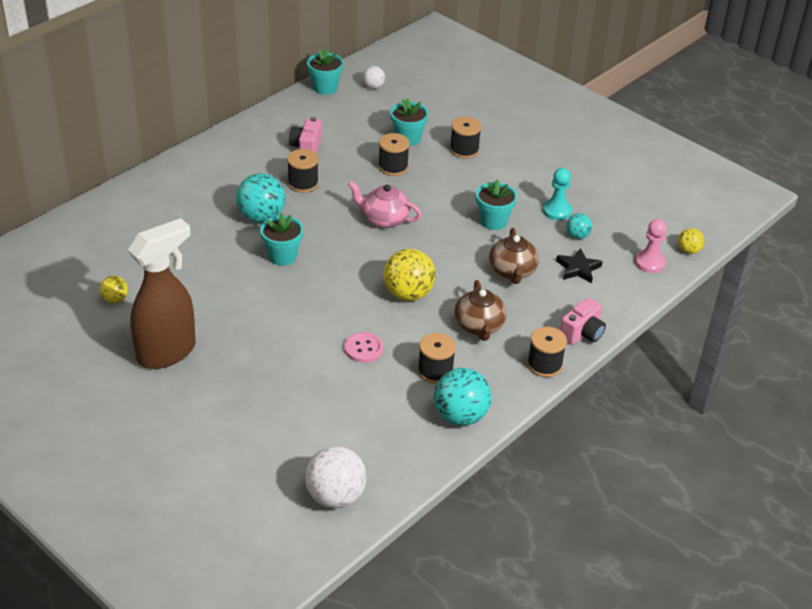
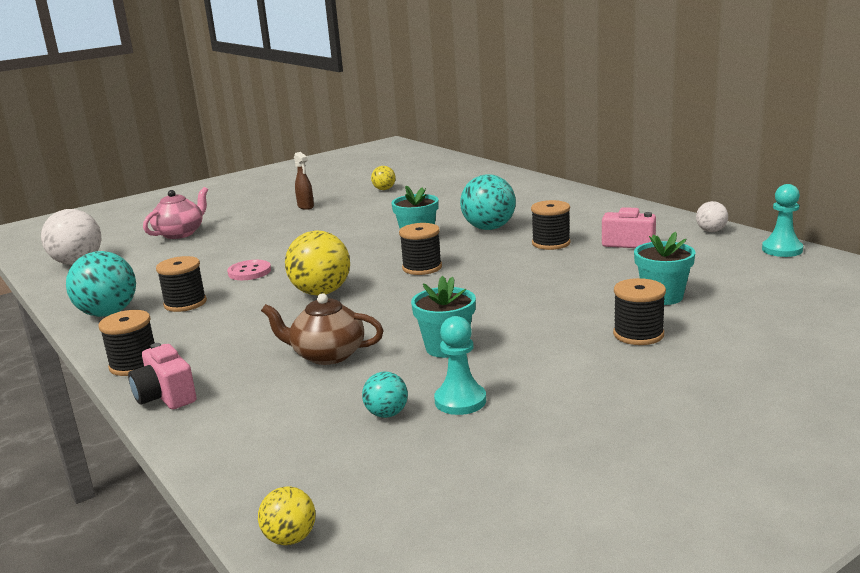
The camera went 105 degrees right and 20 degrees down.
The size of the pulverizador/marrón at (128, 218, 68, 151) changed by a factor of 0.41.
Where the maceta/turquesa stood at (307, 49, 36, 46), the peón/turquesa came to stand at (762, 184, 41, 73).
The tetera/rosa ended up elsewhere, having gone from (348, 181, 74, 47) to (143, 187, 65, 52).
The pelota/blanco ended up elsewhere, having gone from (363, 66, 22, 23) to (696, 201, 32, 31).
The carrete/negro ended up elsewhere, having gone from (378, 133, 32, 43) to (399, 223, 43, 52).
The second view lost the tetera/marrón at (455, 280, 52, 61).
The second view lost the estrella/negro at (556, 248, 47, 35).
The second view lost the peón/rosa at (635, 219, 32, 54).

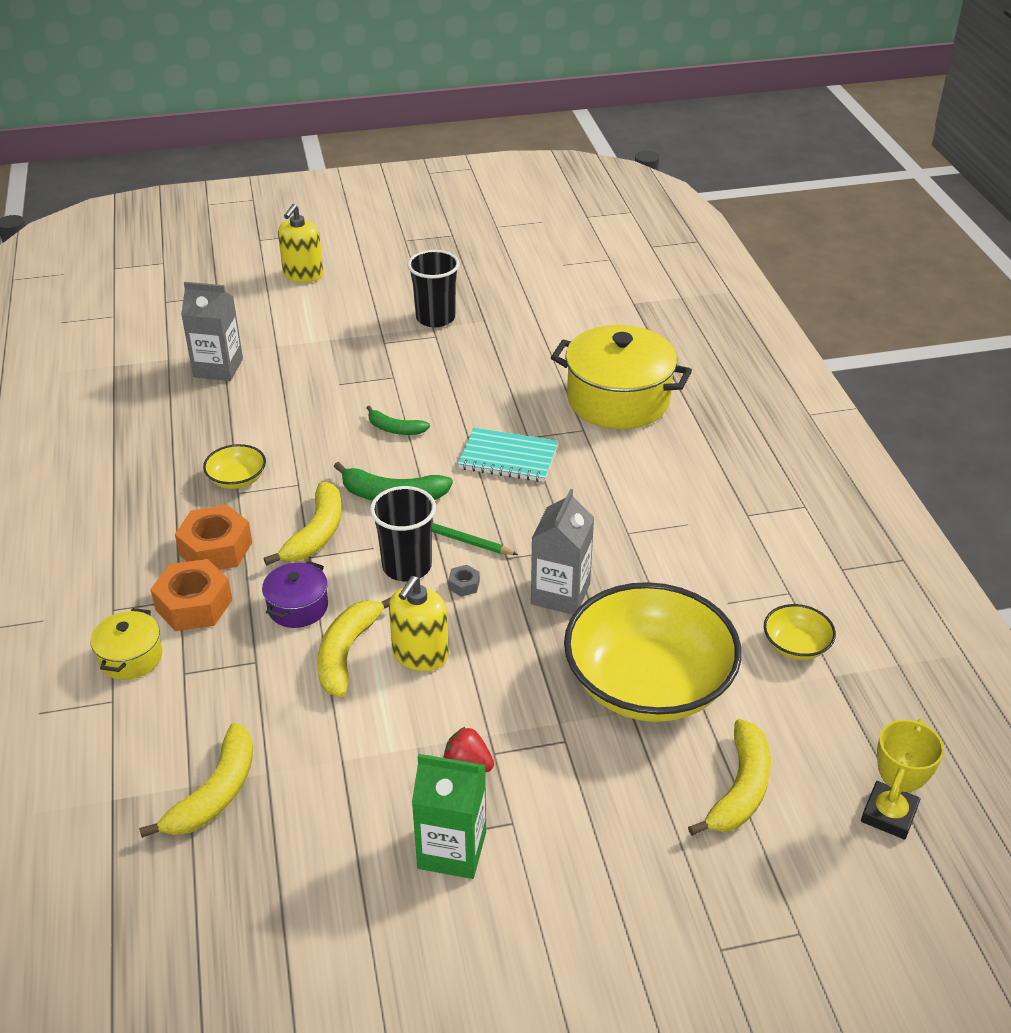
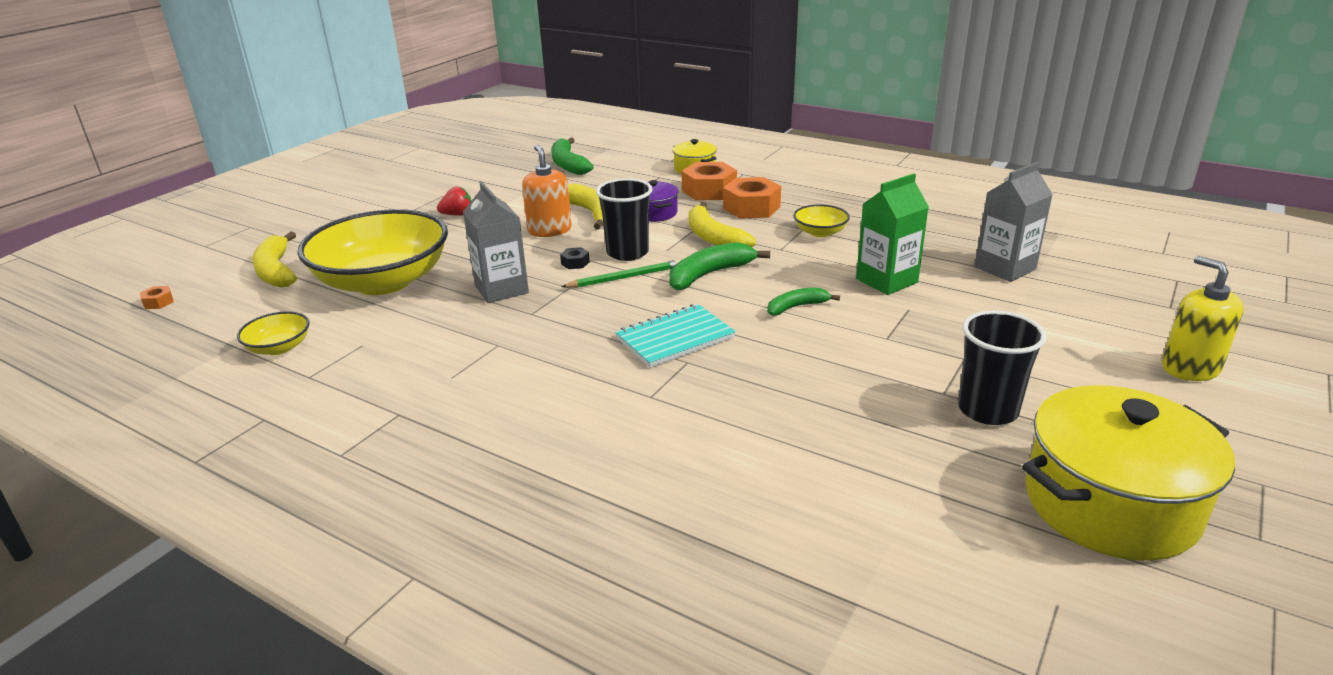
The camera went 135 degrees right and 10 degrees down.
What was the plátano/amarillo at (139, 723, 114, 115) turned into the plátano/verde at (551, 138, 43, 37).
What was the dispensador de jabón/amarillo at (389, 576, 60, 95) turned into the dispensador de jabón/naranja at (522, 145, 50, 92).
The cartón de leche/verde ended up elsewhere, having gone from (412, 754, 74, 125) to (856, 173, 73, 122).
What was the tuerca/gris at (448, 565, 32, 32) turned into the tuerca/negro at (560, 247, 30, 22).
The olla/amarillo ended up elsewhere, having gone from (551, 325, 141, 104) to (1022, 385, 213, 176).
Where the trofeo/amarillo stood at (861, 719, 83, 120), the tuerca/naranja came to stand at (140, 286, 34, 23).

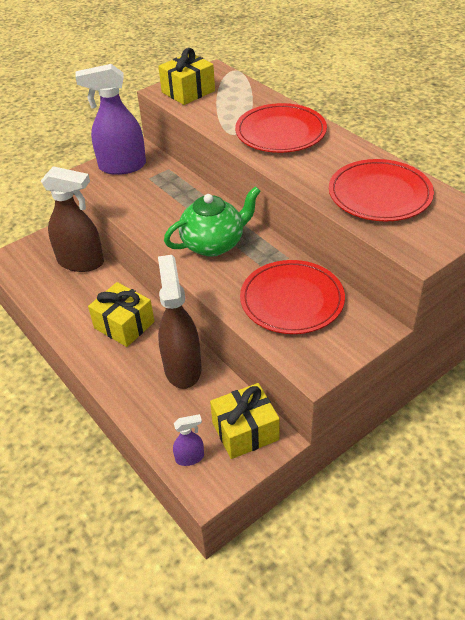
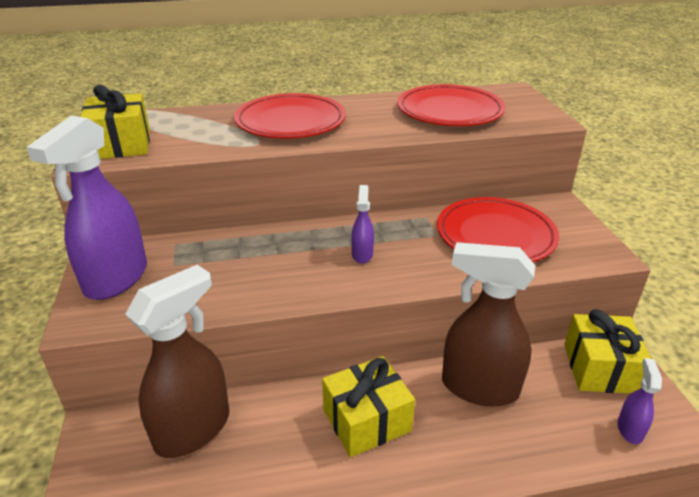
The camera went 65 degrees left and 10 degrees down.
Where the tetera/verde stood at (164, 186, 97, 70), the pulverizador/morado came to stand at (351, 185, 23, 78).

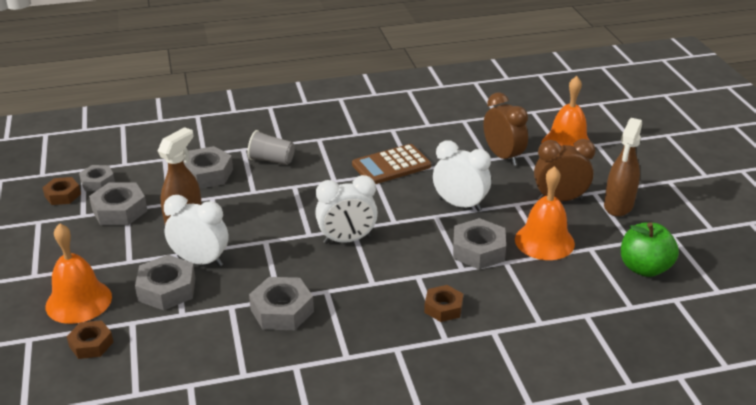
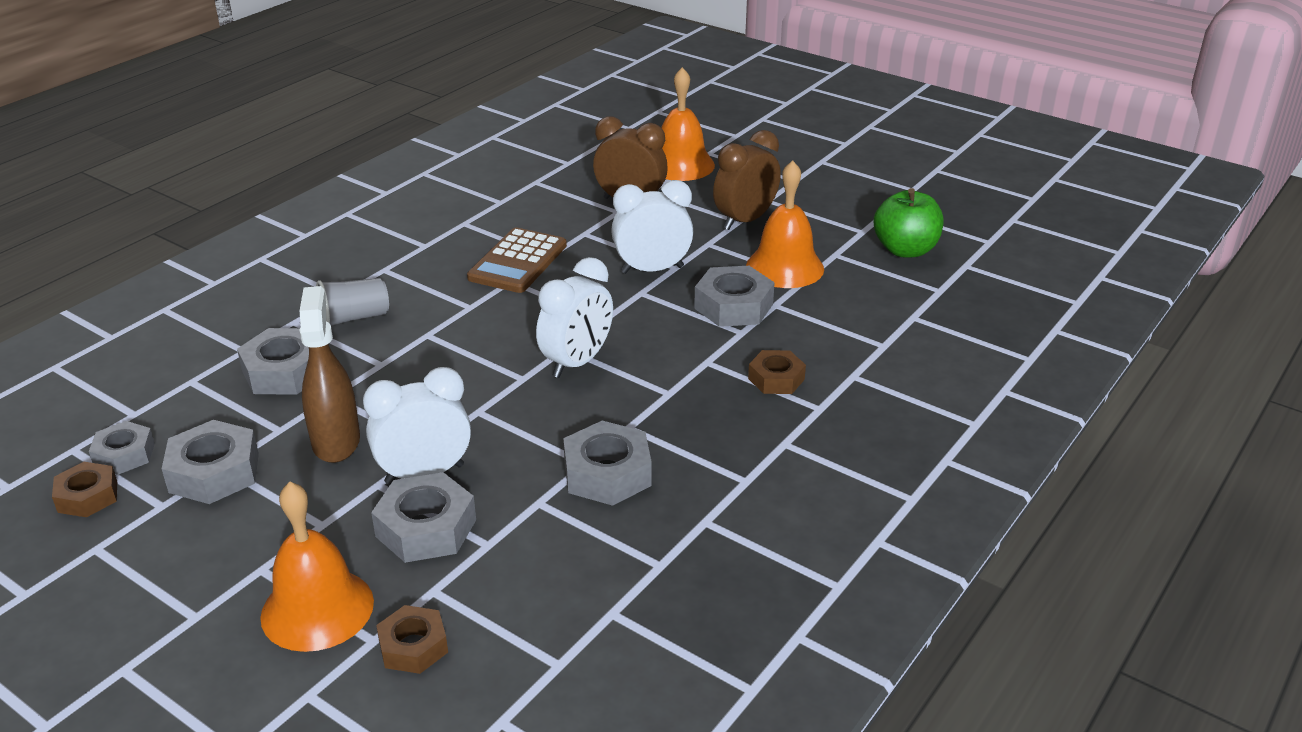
The camera went 40 degrees left and 0 degrees up.
The second view lost the pulverizador/marrón at (604, 118, 38, 99).

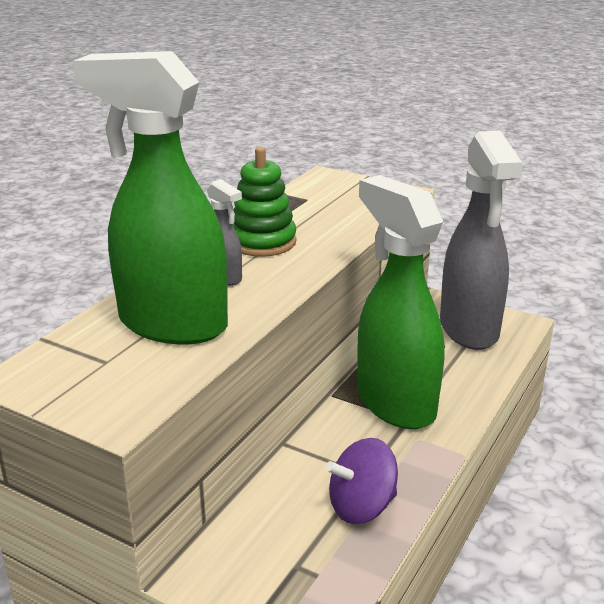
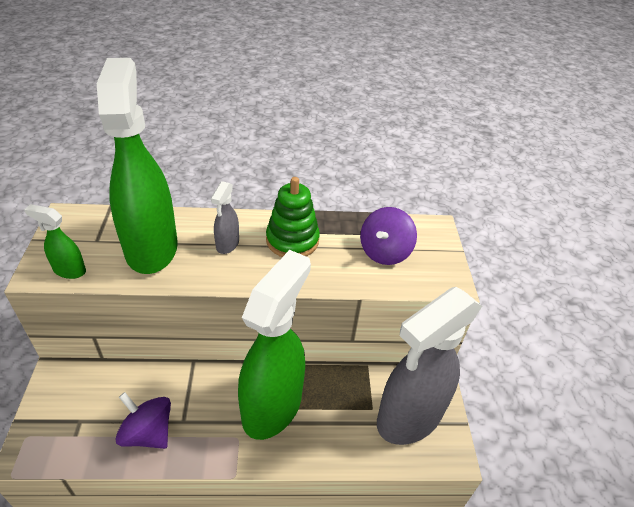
The camera went 55 degrees right and 15 degrees up.
The second view gained the pulverizador/verde at (24, 204, 62, 75).
The second view gained the peonza/morado at (360, 207, 57, 58).

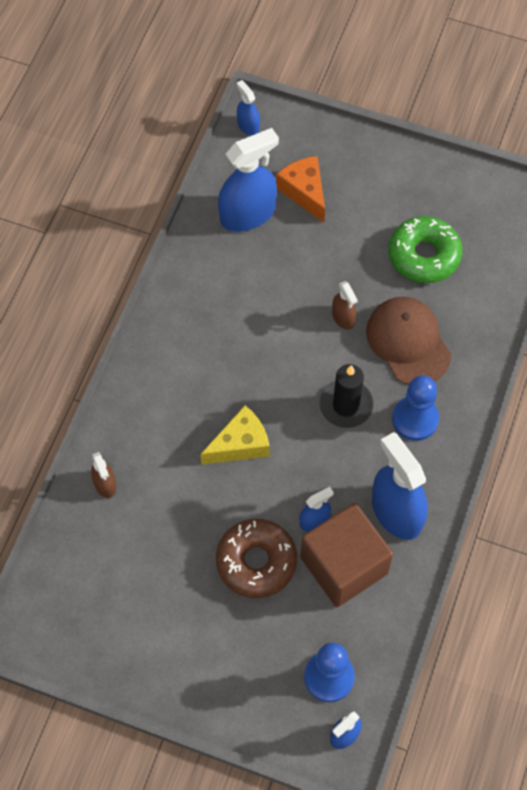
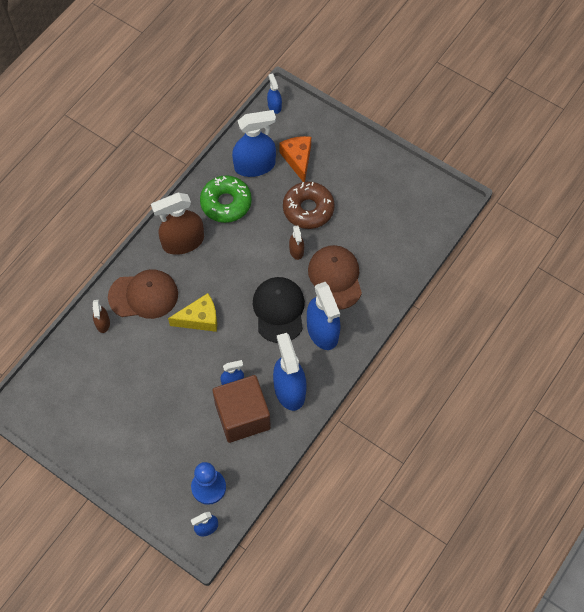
The camera went 15 degrees right and 0 degrees up.
The rosquilla/marrón ended up elsewhere, having gone from (216, 519, 81, 79) to (283, 182, 52, 47).
Where the vela/negro stood at (320, 364, 54, 64), the gorra/negro came to stand at (253, 277, 52, 66).
The rosquilla/verde ended up elsewhere, having gone from (388, 216, 75, 67) to (200, 175, 52, 48).
Where the peón/azul stood at (392, 375, 47, 66), the pulverizador/azul came to stand at (307, 282, 33, 68).
The second view gained the gorra/marrón at (108, 269, 70, 50).
The second view gained the pulverizador/marrón at (151, 193, 53, 62).

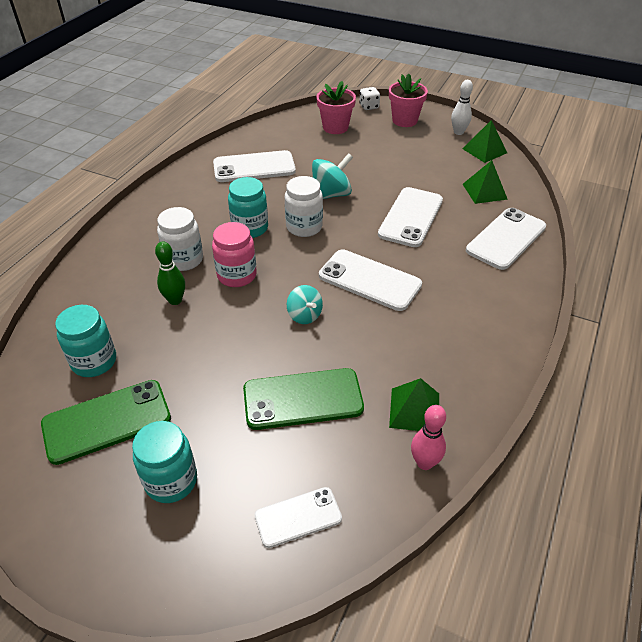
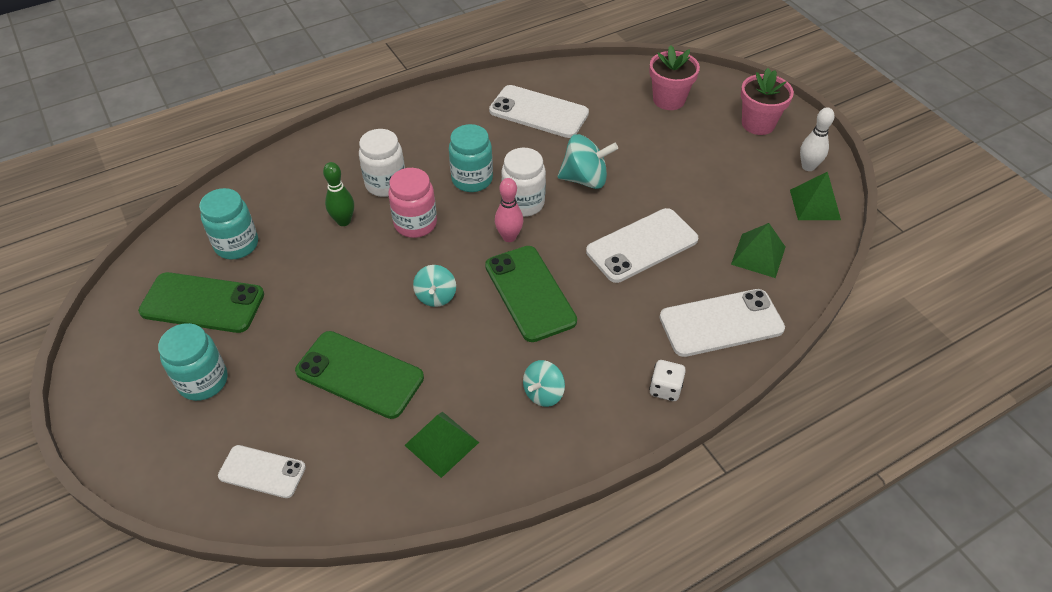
The camera went 35 degrees right and 5 degrees up.
What was the móvil/blanco at (319, 249, 103, 62) turned into the móvil/verde at (485, 246, 92, 96).
The dado/blanco ended up elsewhere, having gone from (359, 87, 21, 23) to (649, 360, 37, 41).
The bolo/rosa ended up elsewhere, having gone from (411, 405, 35, 65) to (495, 178, 28, 64).
The second view gained the peonza/turquesa at (523, 360, 42, 47).

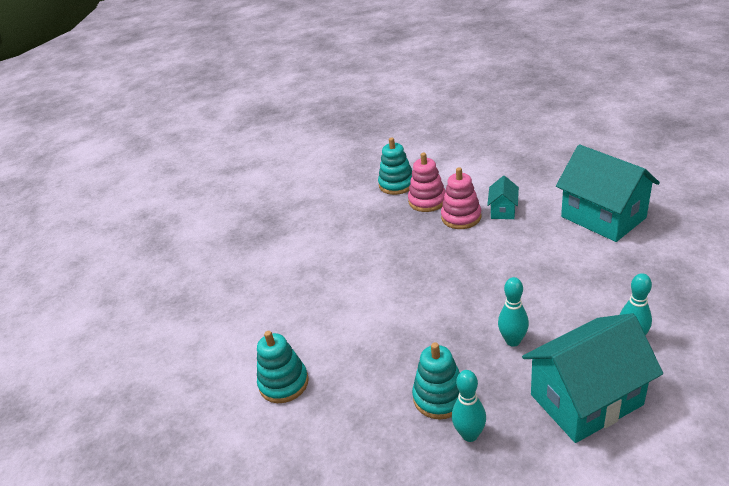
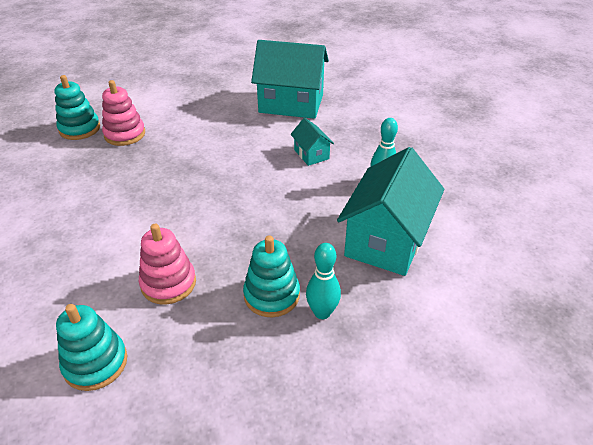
The camera went 45 degrees left and 5 degrees up.
The juguete apilable/rosa ended up elsewhere, having gone from (441, 167, 41, 62) to (139, 224, 57, 81).
The casa/turquesa ended up elsewhere, having gone from (487, 176, 32, 43) to (290, 118, 44, 48).
The second view lost the bolo/turquesa at (498, 277, 31, 70).

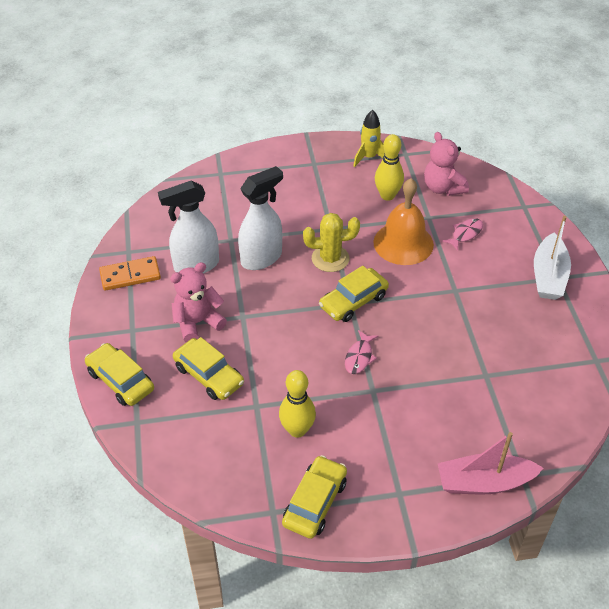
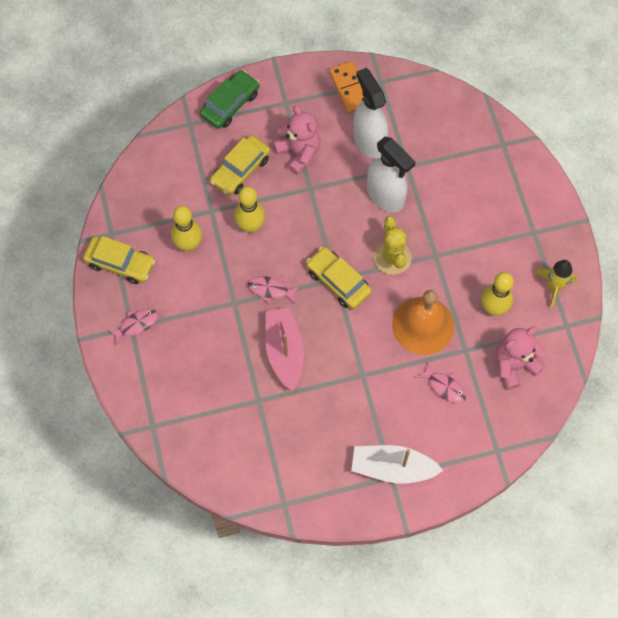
The camera went 85 degrees right and 20 degrees up.
What was the coche/amarillo at (85, 343, 69, 63) turned into the coche/verde at (200, 70, 59, 59).
The barco/rosa ended up elsewhere, having gone from (438, 432, 105, 63) to (265, 308, 39, 83).
The second view gained the pez/rosa at (107, 309, 51, 37).
The second view gained the bolo/amarillo at (234, 186, 31, 47).

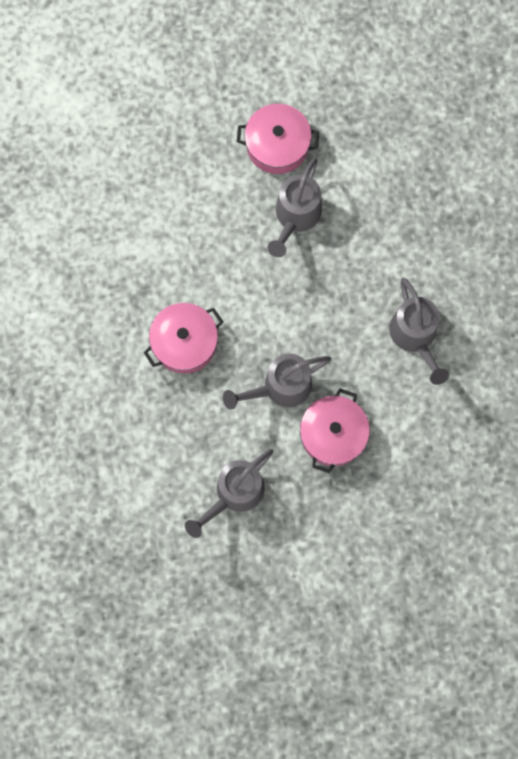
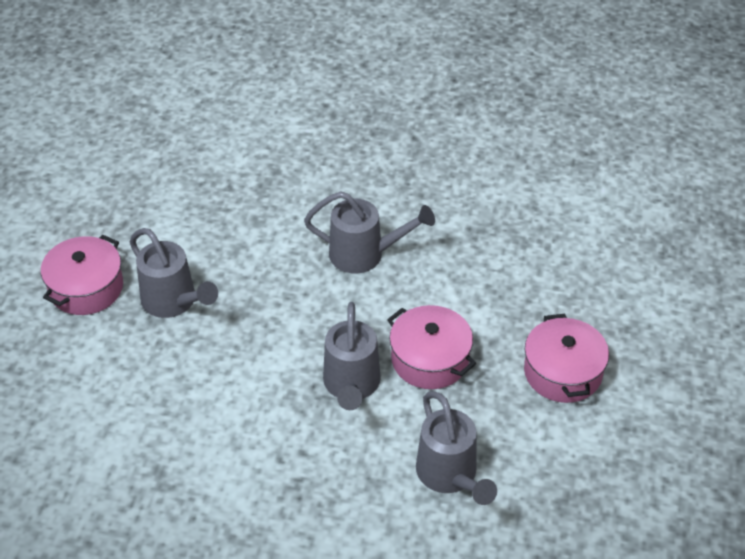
The camera went 65 degrees left and 30 degrees down.
The olla/rosa ended up elsewhere, having gone from (144, 303, 79, 71) to (524, 314, 85, 89).

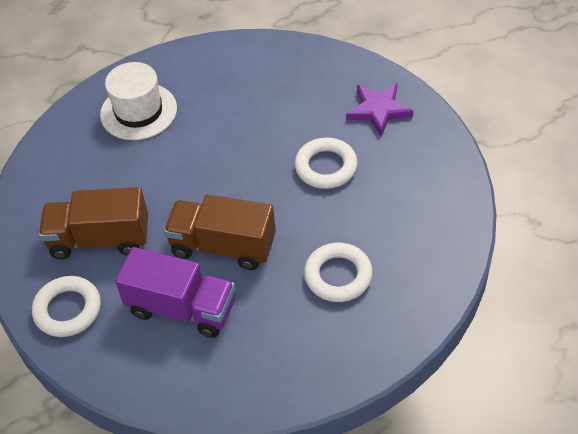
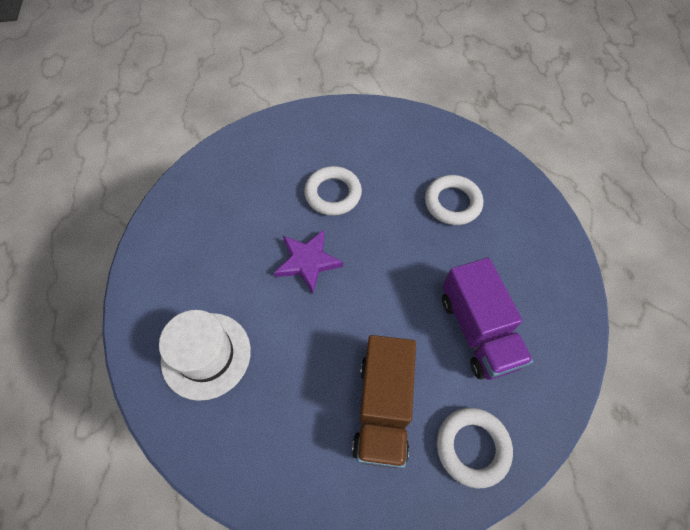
The camera went 85 degrees left and 10 degrees up.
The camión/morado at (115, 247, 120, 91) ended up facing another way, 135 degrees clockwise from before.
The second view lost the camión/marrón at (164, 194, 112, 76).
The estrella/morado ended up elsewhere, having gone from (346, 83, 67, 53) to (274, 230, 69, 64).

